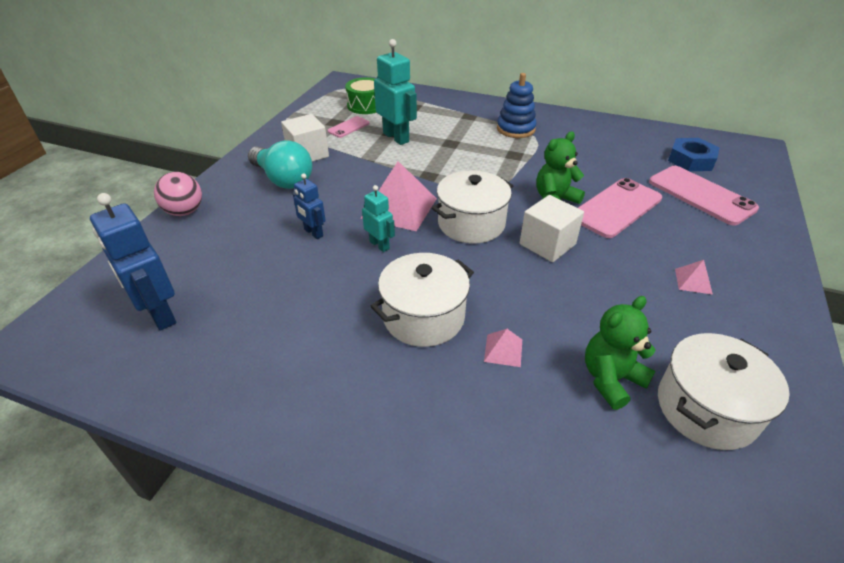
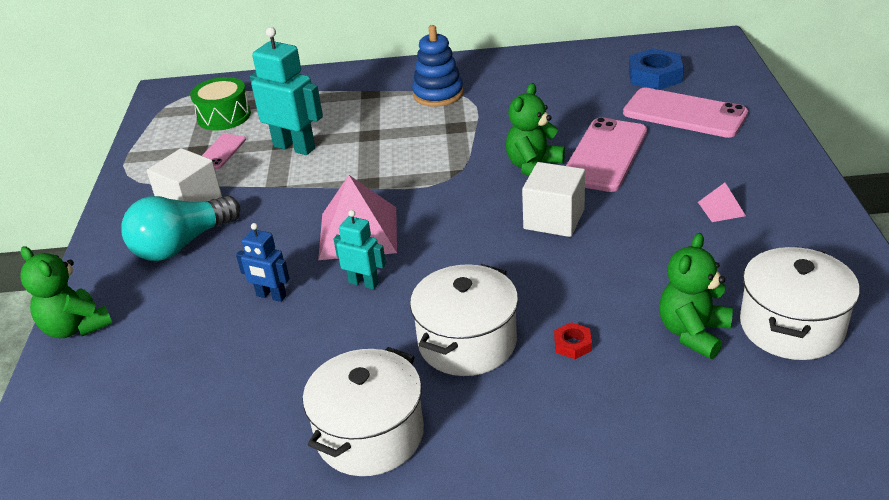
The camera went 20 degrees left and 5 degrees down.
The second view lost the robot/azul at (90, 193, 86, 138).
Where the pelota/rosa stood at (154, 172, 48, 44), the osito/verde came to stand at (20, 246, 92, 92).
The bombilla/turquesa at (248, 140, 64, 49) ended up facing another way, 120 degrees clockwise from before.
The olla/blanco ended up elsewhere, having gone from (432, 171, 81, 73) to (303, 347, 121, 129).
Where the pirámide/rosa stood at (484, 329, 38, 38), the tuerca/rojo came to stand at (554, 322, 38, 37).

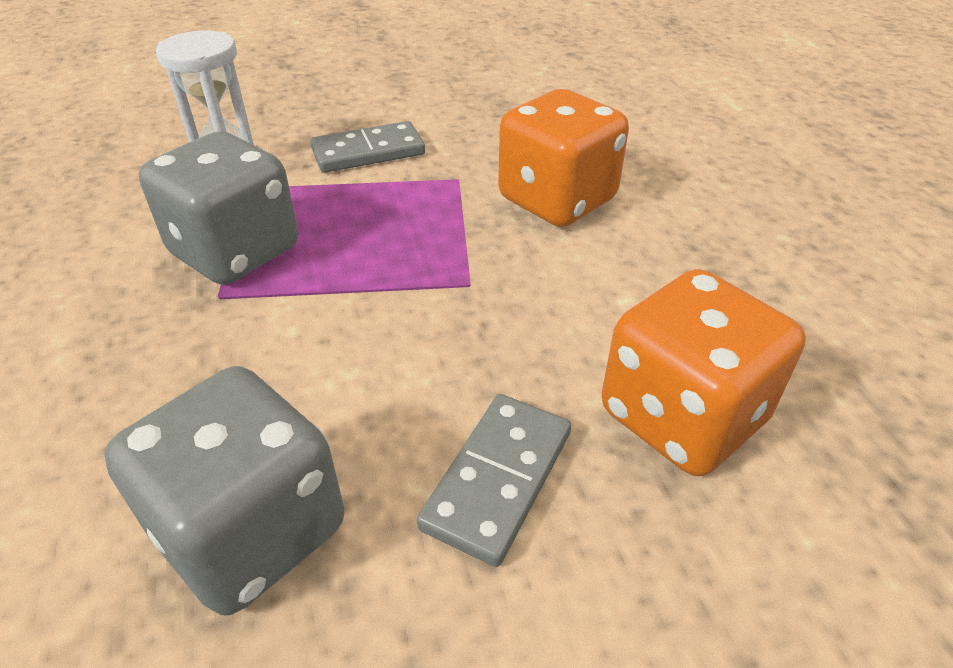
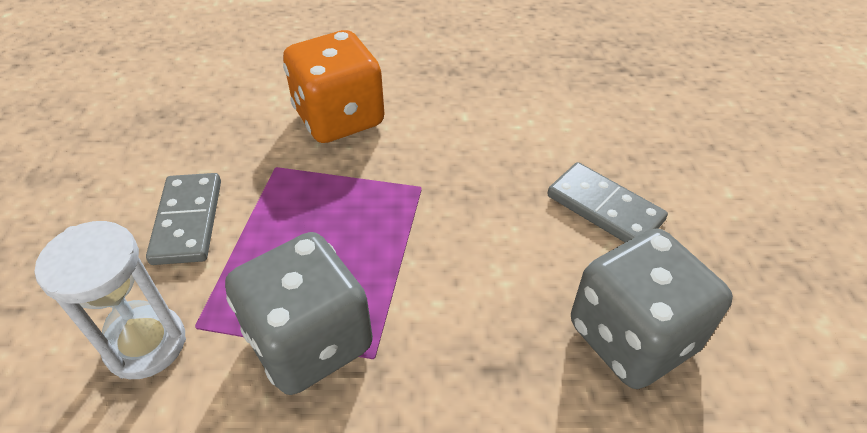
The camera went 75 degrees left and 5 degrees up.
The second view lost the dado/naranja at (602, 269, 204, 207).

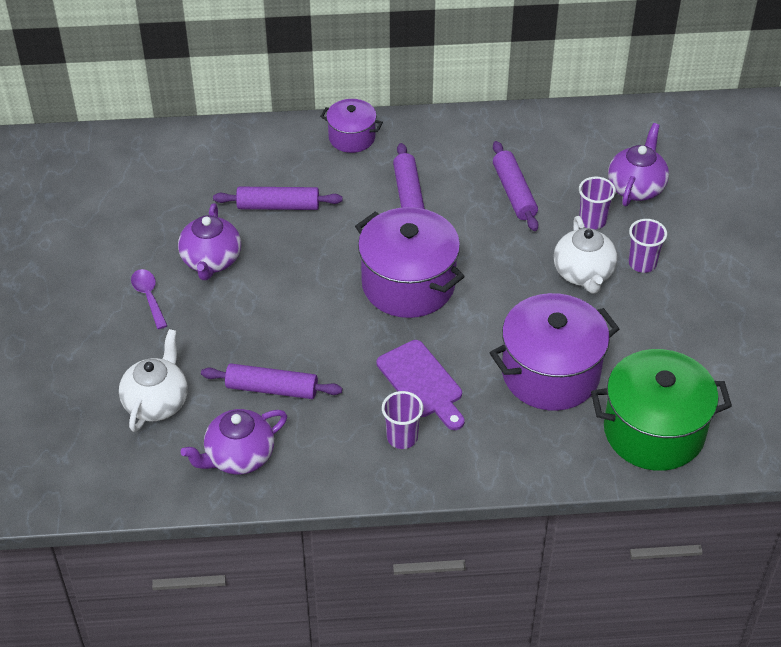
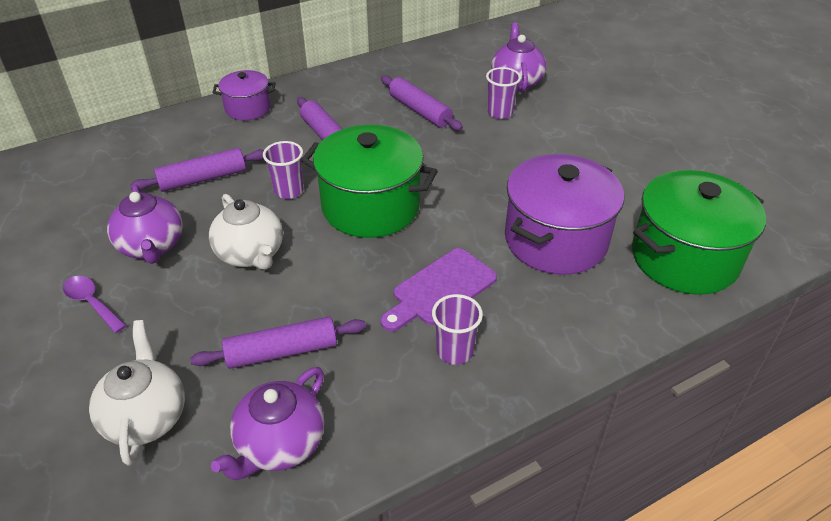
The camera went 25 degrees left and 5 degrees down.
What was the olla/morado at (355, 207, 110, 111) turned into the olla/verde at (301, 125, 137, 113).
The tabla de cortar/morado at (377, 340, 87, 90) ended up facing another way, 105 degrees clockwise from before.
The tetera/blanco ended up elsewhere, having gone from (554, 216, 64, 78) to (209, 194, 74, 76).
The vaso/morado ended up elsewhere, having gone from (629, 219, 38, 54) to (263, 141, 40, 58).

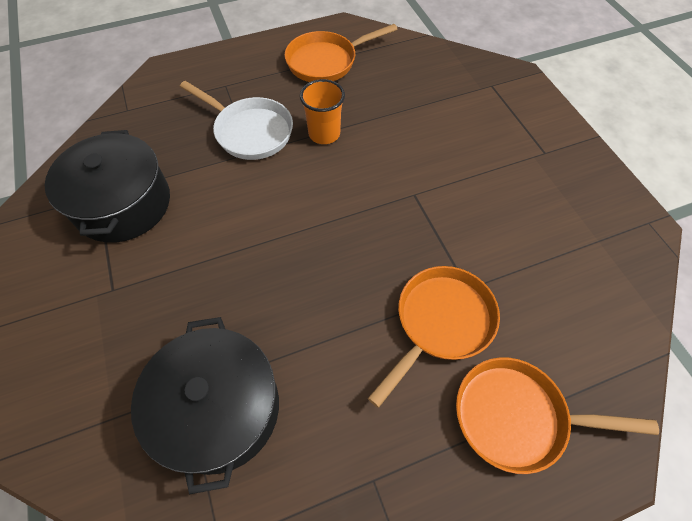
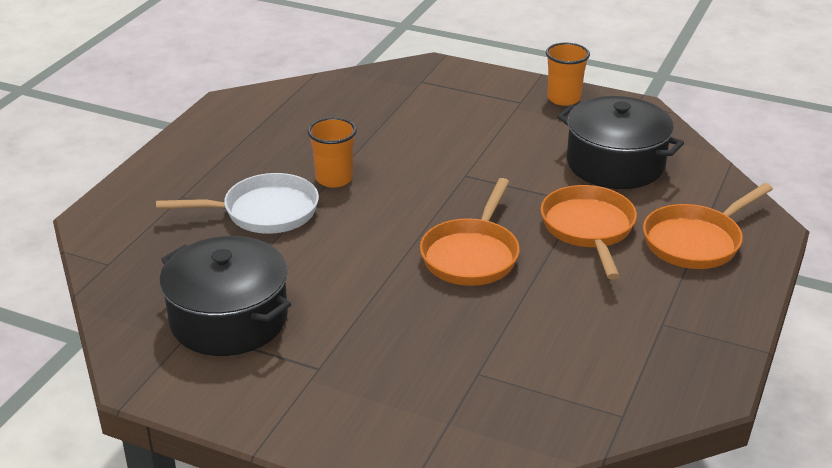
The camera went 45 degrees left and 25 degrees down.
The olla/negro ended up elsewhere, having gone from (131, 317, 148, 178) to (557, 96, 127, 93).
The sartén/naranja ended up elsewhere, having gone from (284, 24, 114, 58) to (420, 178, 100, 108).
The second view gained the vaso/naranja at (546, 42, 44, 64).

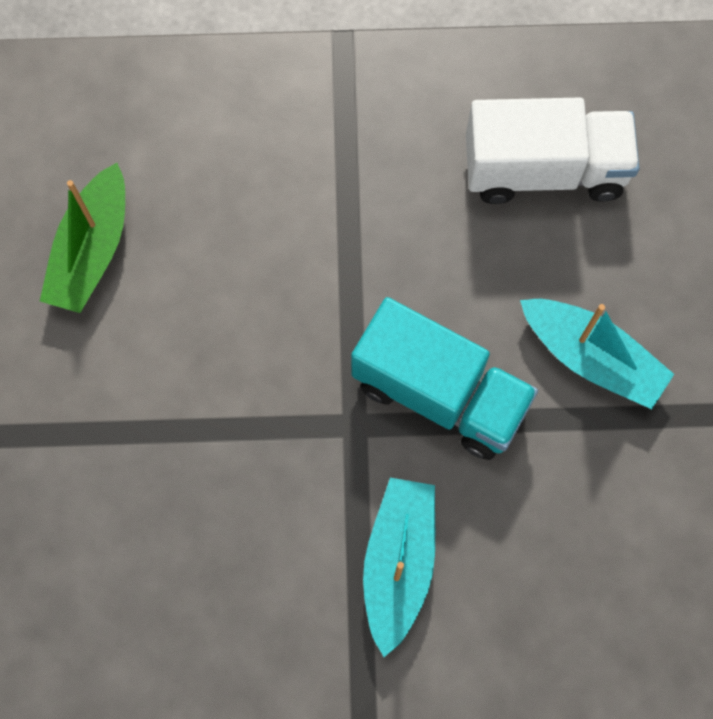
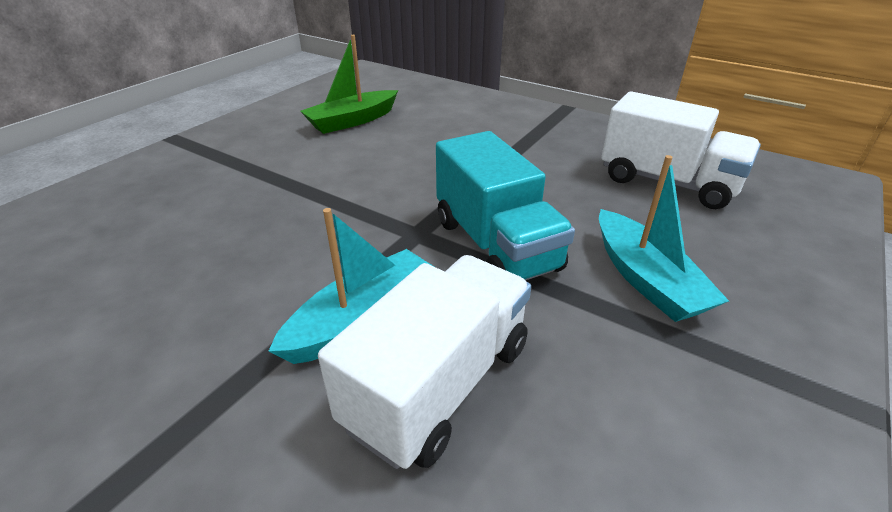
The camera went 35 degrees right and 35 degrees down.
The second view gained the camión/blanco at (318, 255, 213, 214).

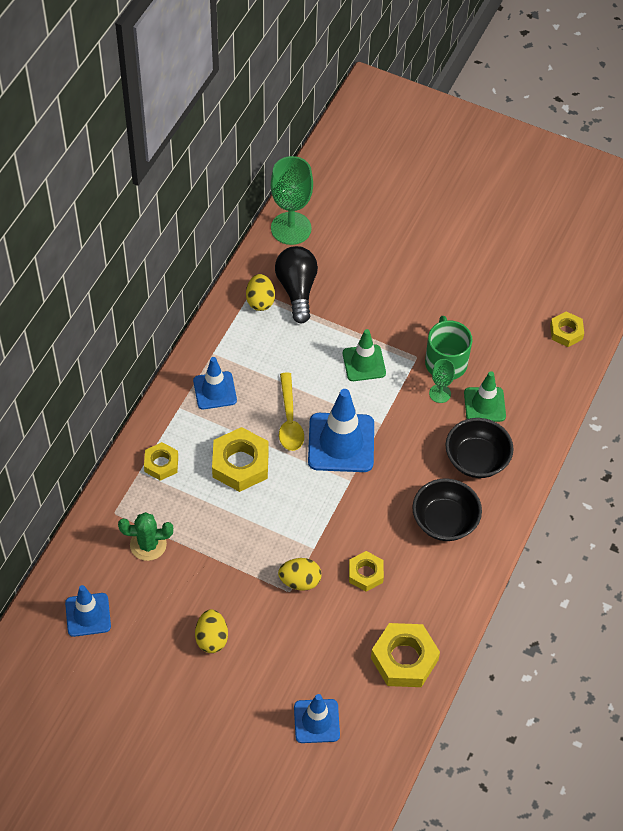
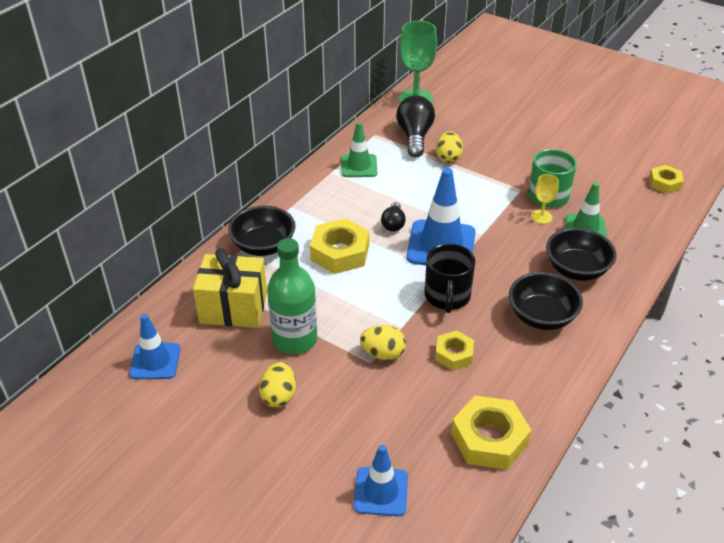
The camera went 10 degrees right and 15 degrees down.
Where the cactus/verde stood at (118, 512, 55, 49), the regalo/amarillo came to stand at (193, 248, 74, 80).
Where the tuerca/amarillo stood at (144, 442, 34, 39), the cuenco/negro came to stand at (228, 206, 68, 50).
The second view lost the cono de tráfico/azul at (193, 357, 44, 52).
The huevo/amarillo ended up elsewhere, having gone from (246, 274, 29, 37) to (436, 131, 27, 32).
Where the cuchara/amarillo stood at (279, 372, 25, 79), the bombilla/negro came to stand at (381, 202, 25, 29).
The cono de tráfico/verde ended up elsewhere, having gone from (343, 329, 43, 52) to (341, 122, 36, 55).
What was the copa/verde at (429, 359, 26, 44) turned into the copa/amarillo at (531, 174, 28, 50).
The second view gained the botella/verde at (267, 238, 50, 116).
The second view gained the taza/negro at (425, 243, 50, 70).

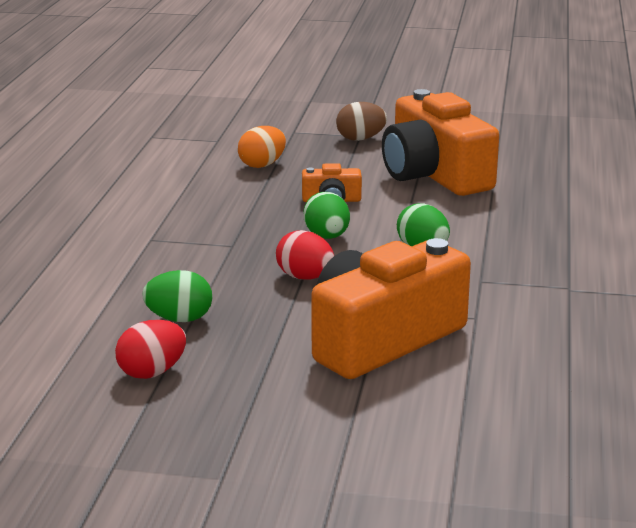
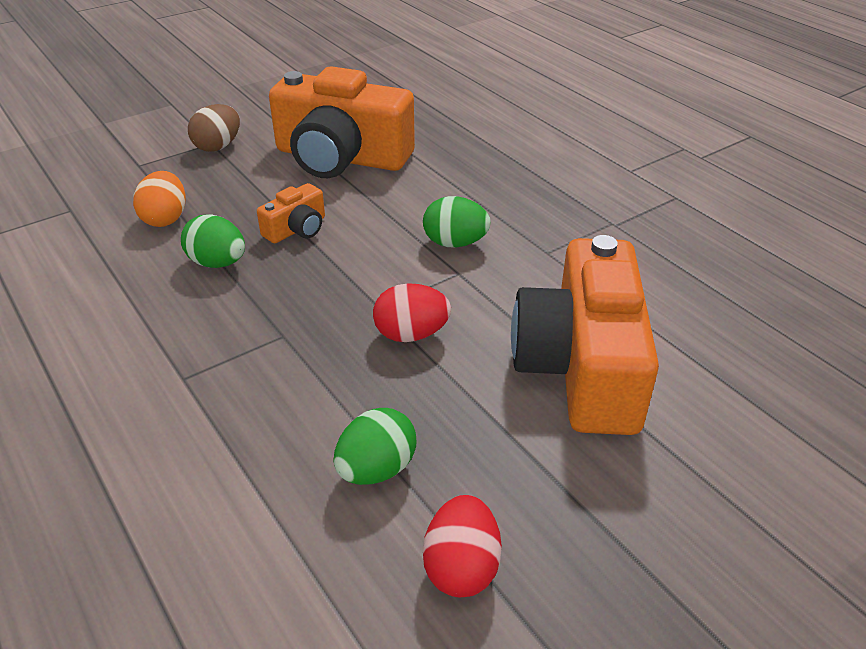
The camera went 45 degrees left and 15 degrees up.
The huevo/verde ended up elsewhere, having gone from (304, 192, 46, 47) to (181, 214, 64, 54).

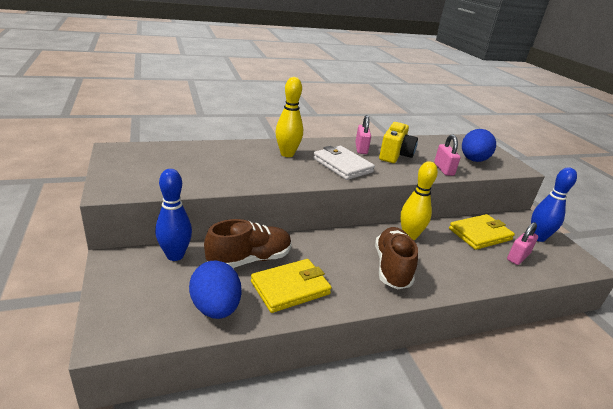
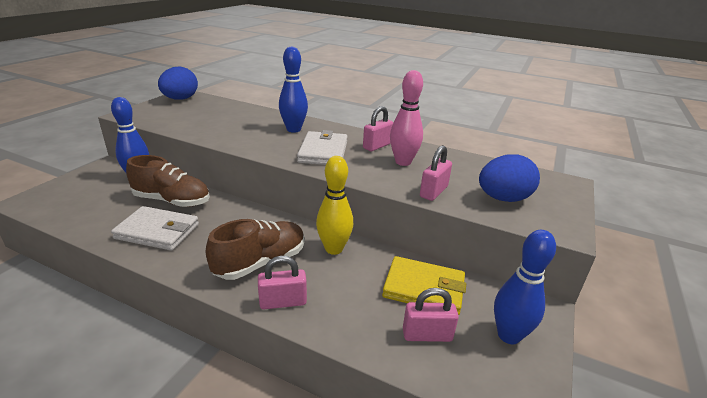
The camera went 45 degrees right and 0 degrees up.
The huevo/azul ended up elsewhere, having gone from (189, 261, 52, 58) to (158, 67, 40, 33).
What was the cartera/amarillo at (251, 259, 81, 54) turned into the cartera/blanco at (111, 206, 88, 45).
What was the bolo/amarillo at (276, 77, 27, 80) turned into the bolo/azul at (279, 46, 29, 87).
Where the cámara/amarillo stood at (379, 122, 39, 41), the bolo/rosa came to stand at (390, 70, 33, 96).
The second view gained the candado/rosa at (258, 256, 49, 53).

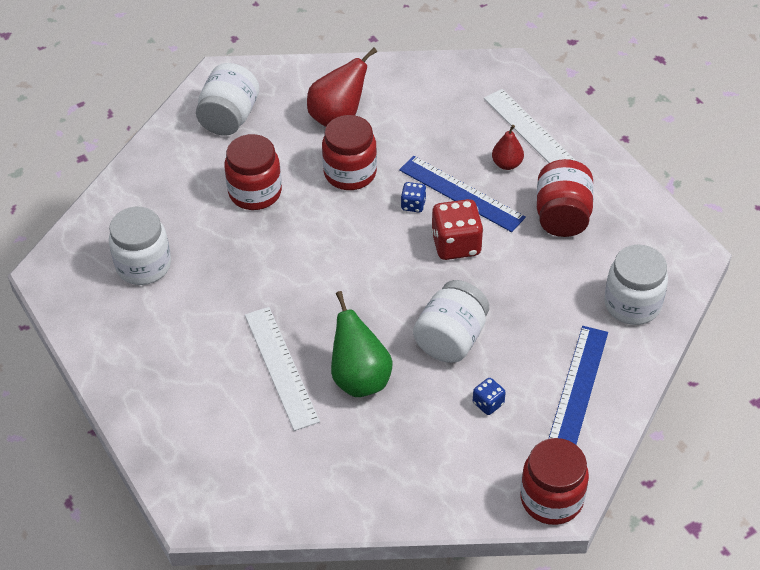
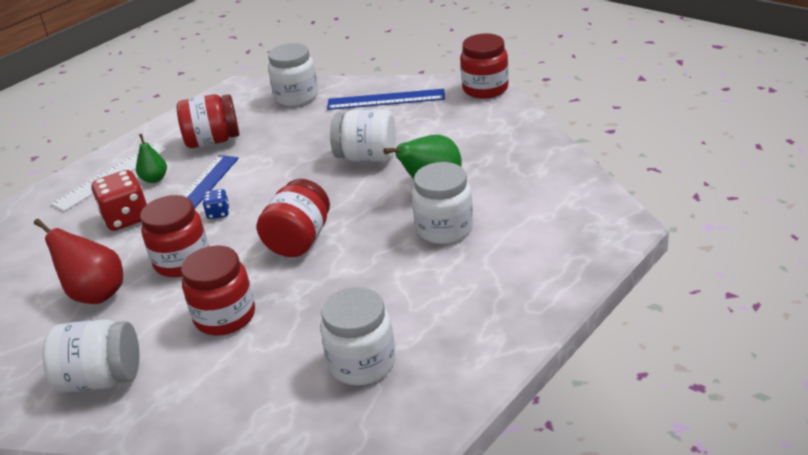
The camera went 105 degrees left and 15 degrees down.
Where the regla/blanco stood at (245, 307, 75, 124), the tarro/blanco came to stand at (412, 162, 61, 82).
The dado/rojo ended up elsewhere, having gone from (431, 199, 53, 61) to (91, 170, 56, 61).
The second view lost the dado/azul at (473, 378, 33, 37).
What was the pera/rojo at (492, 125, 32, 45) turned into the pera/verde at (136, 134, 31, 49).
The second view gained the tarro/rojo at (257, 179, 73, 78).

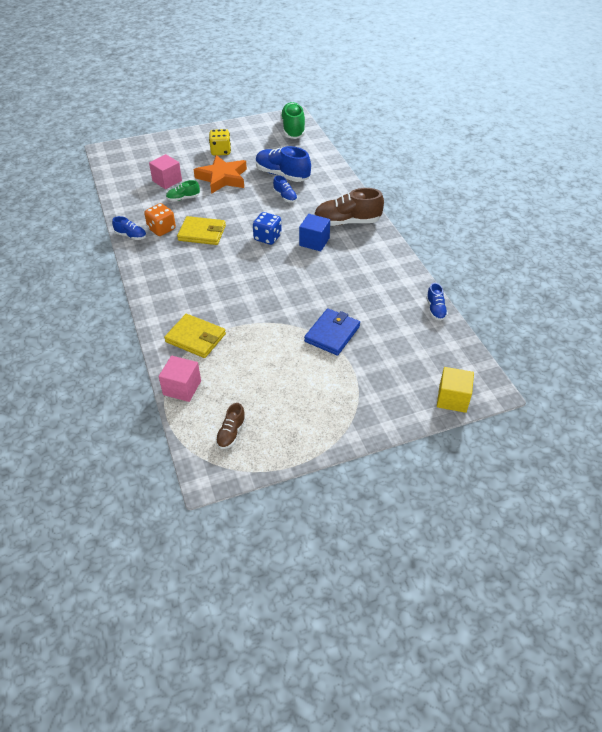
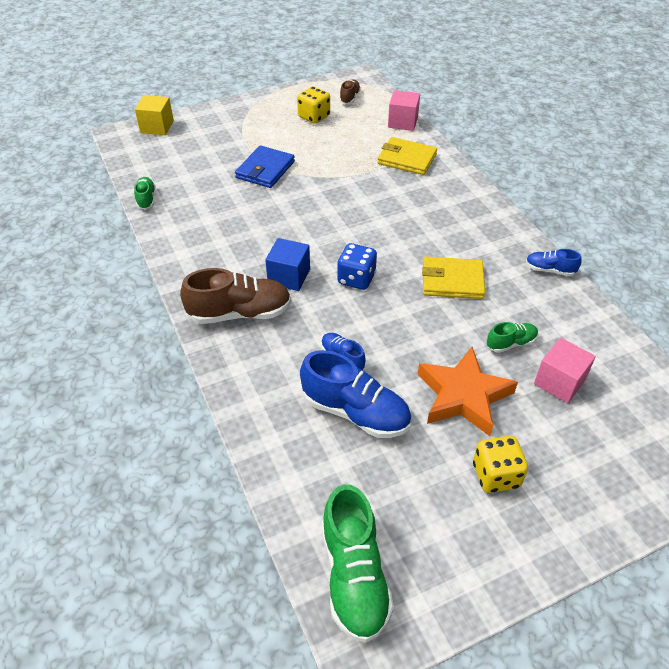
The camera went 175 degrees right and 0 degrees up.
The second view lost the dado/naranja at (144, 203, 32, 33).
What was the zapato/azul at (426, 283, 22, 38) turned into the zapato/verde at (134, 177, 21, 32).
The second view gained the dado/amarillo at (297, 86, 33, 38).

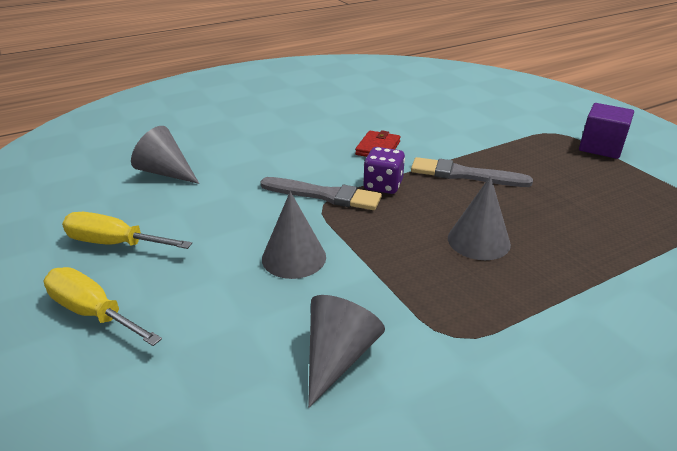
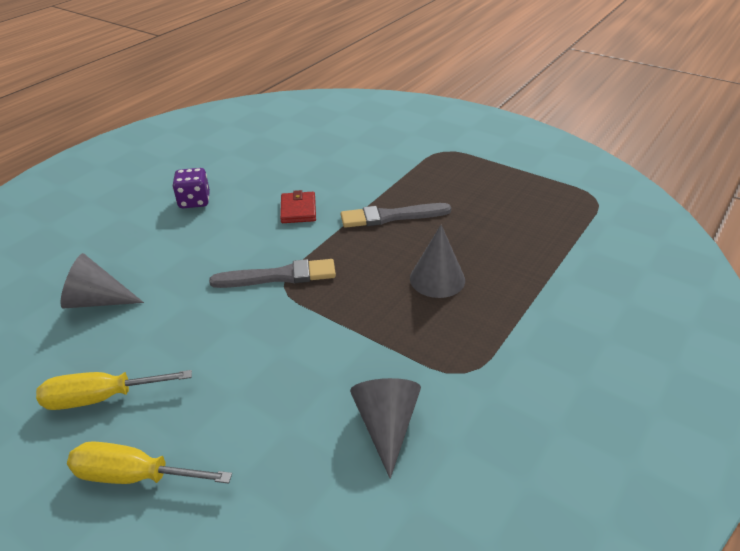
The camera went 25 degrees left and 5 degrees up.
The second view lost the cono/gris at (262, 191, 64, 88).
The dado/morado ended up elsewhere, having gone from (363, 147, 42, 47) to (172, 168, 38, 40).
The second view lost the cubo/morado at (579, 103, 55, 56).

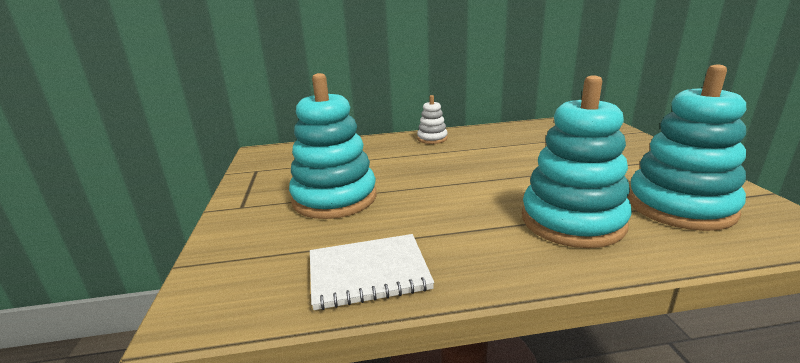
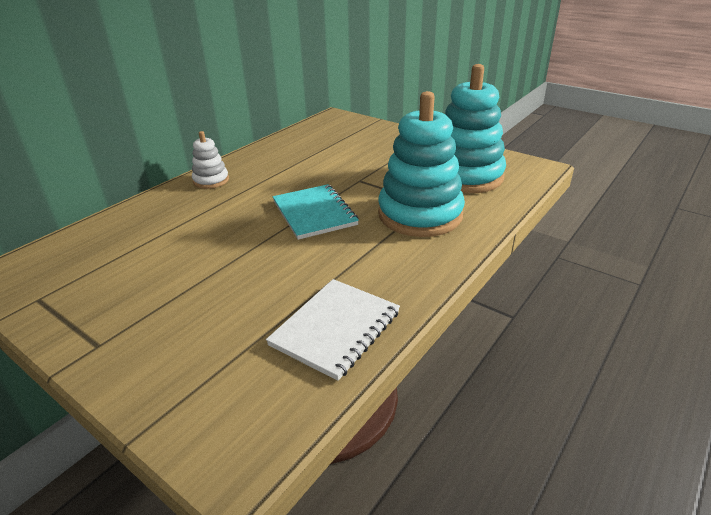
The camera went 45 degrees left and 10 degrees up.
The second view lost the juguete apilable/turquesa at (289, 73, 88, 146).
The second view gained the cuaderno/turquesa at (273, 184, 86, 56).

